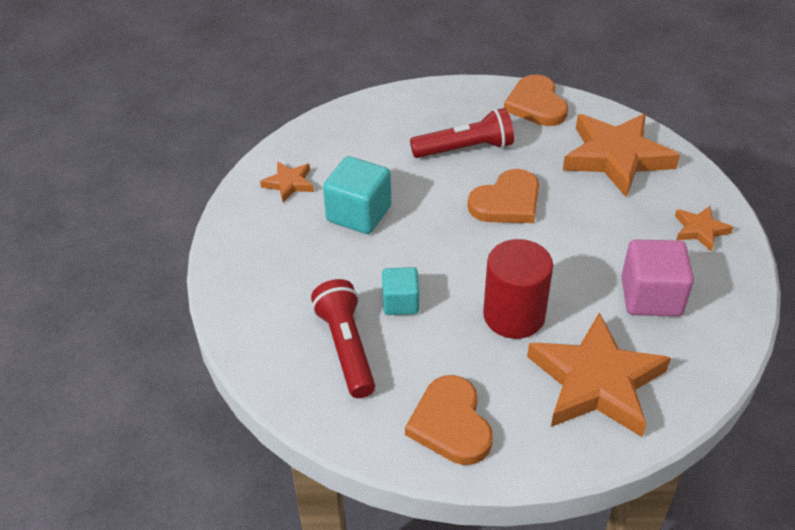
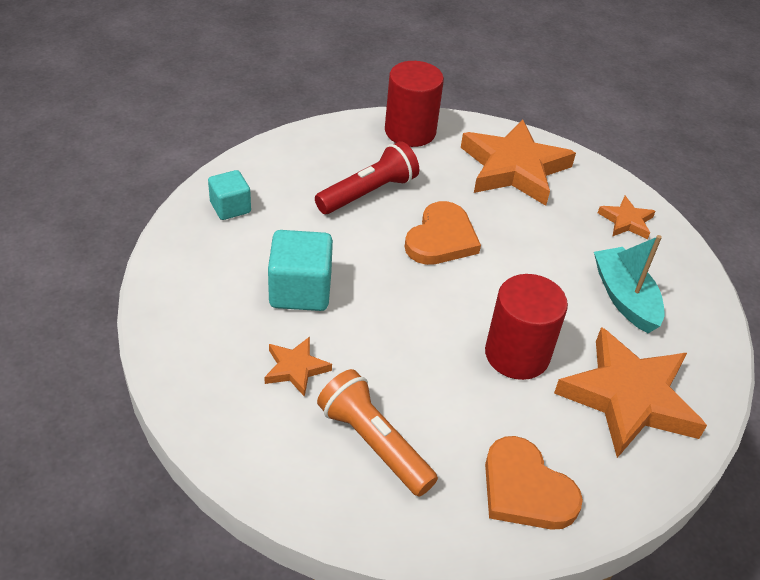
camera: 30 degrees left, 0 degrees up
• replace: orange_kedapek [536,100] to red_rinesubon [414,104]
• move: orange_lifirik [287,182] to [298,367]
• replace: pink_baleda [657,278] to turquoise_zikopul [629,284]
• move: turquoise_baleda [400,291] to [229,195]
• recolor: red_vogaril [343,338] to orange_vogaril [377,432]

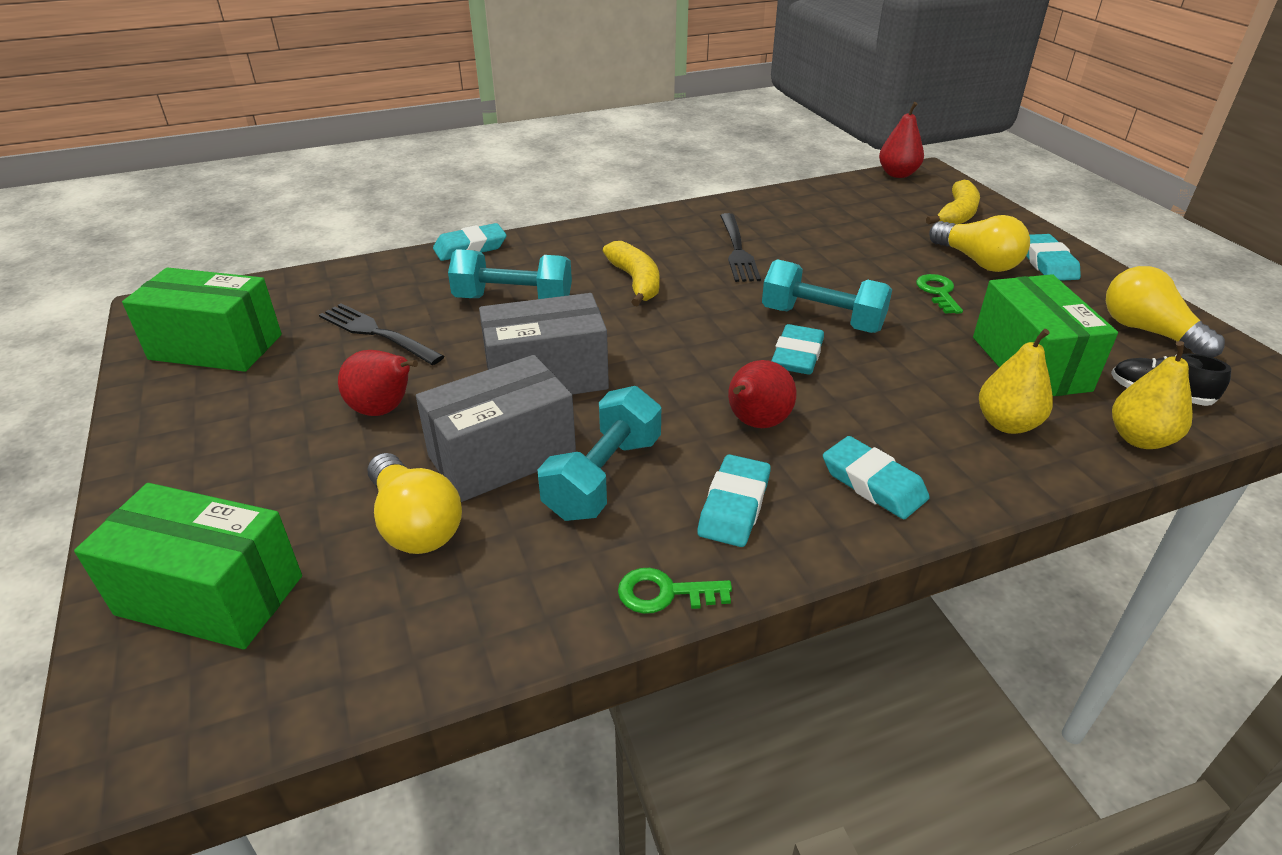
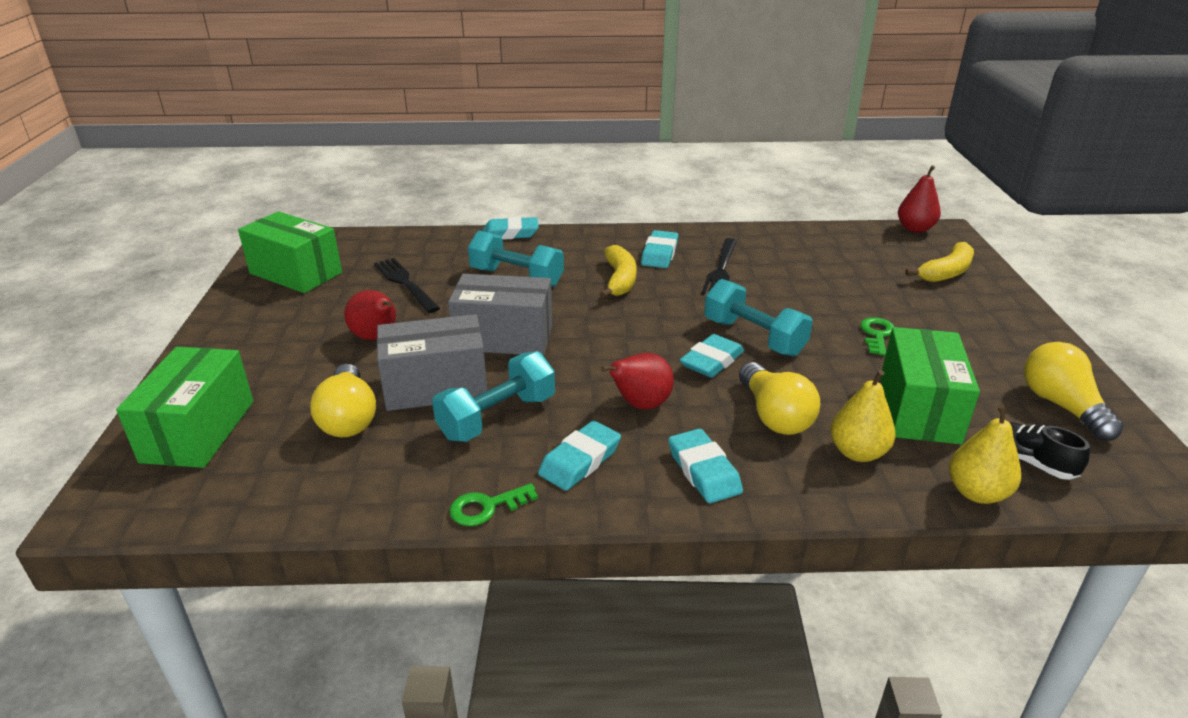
camera: 20 degrees right, 5 degrees down
• move: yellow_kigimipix [979,243] to [779,398]
• move: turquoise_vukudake [1053,257] to [659,249]
• rotate: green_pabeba [188,566] = [184,407] 60 degrees clockwise
• rotate: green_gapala [675,591] = [493,504] 45 degrees counterclockwise

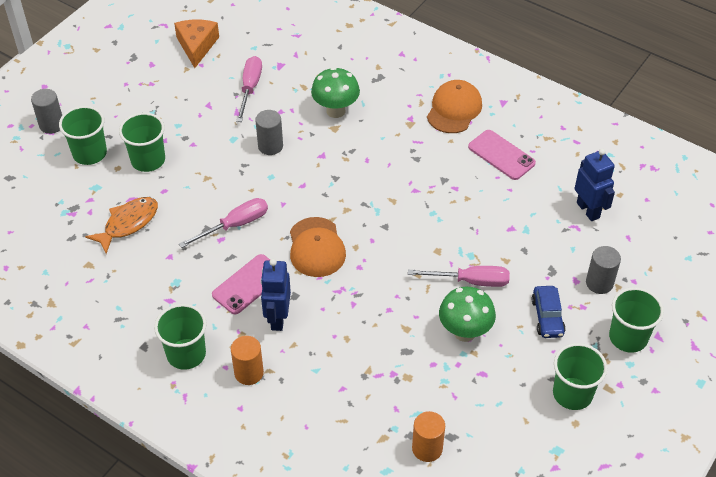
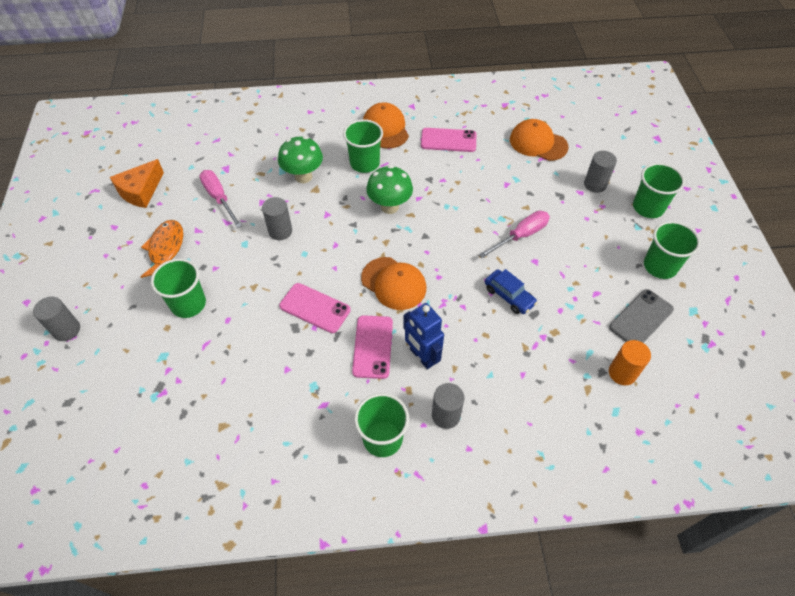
camera: 40 degrees left, 5 degrees up
• rotate: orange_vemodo [196,44] = [137,183] 105 degrees counterclockwise
• move: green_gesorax [83,135] to [363,146]
• replace: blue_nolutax [595,185] to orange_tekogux [539,140]
• move: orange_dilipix [121,225] to [162,249]
• replace: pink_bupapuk [223,223] to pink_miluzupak [314,308]
• move: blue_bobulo [548,312] to [511,291]
• move: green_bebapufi [467,314] to [389,189]
• recolor: orange_rinesubon [247,360] to grey_rinesubon [448,406]
• insert: grey_miluzupak [641,316]

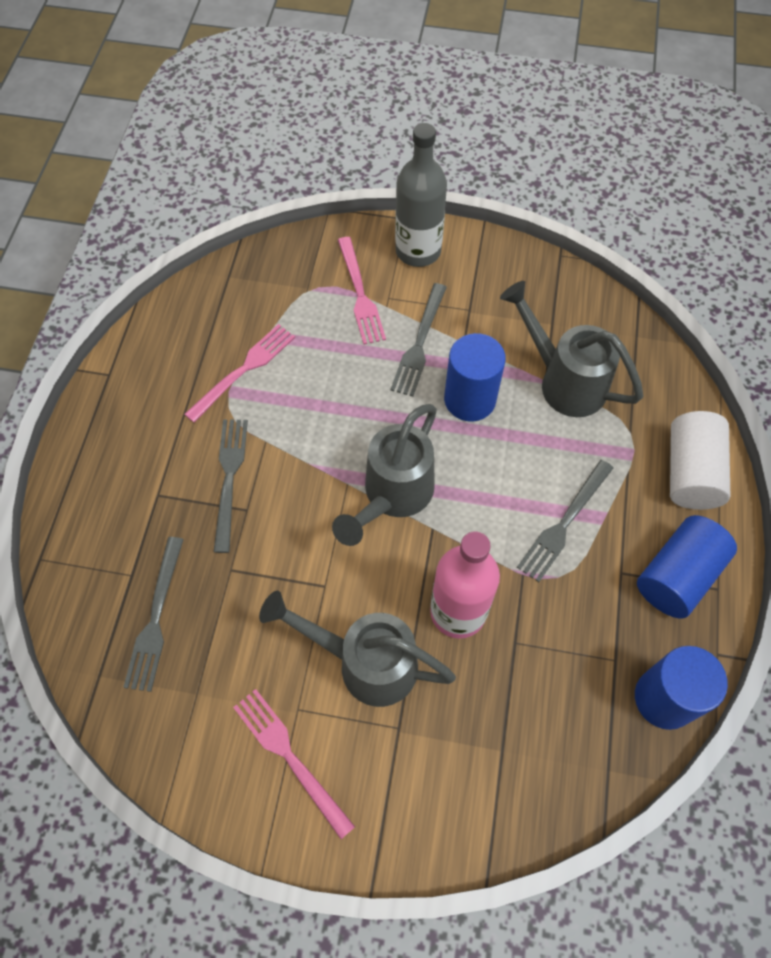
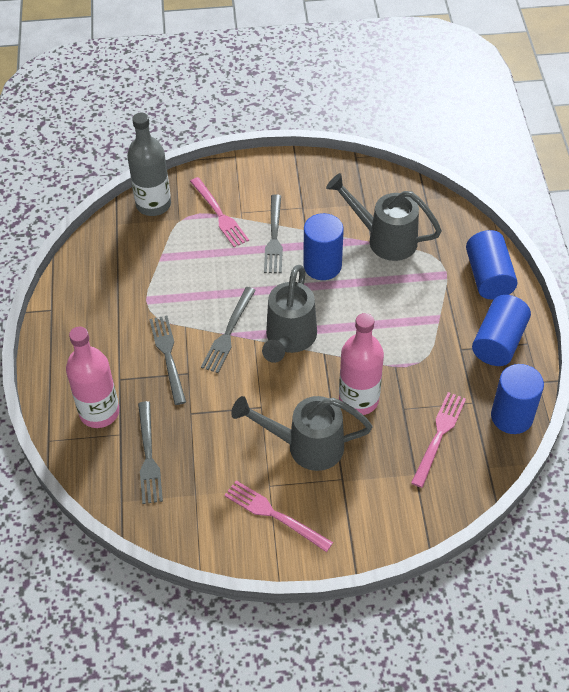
camera: 15 degrees left, 10 degrees down
• move: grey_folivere [421,195] to [149,164]
• move: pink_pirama [239,373] to [438,440]
• recolor: white_rinesubon [700,460] to blue_rinesubon [491,264]
• move: grey_pirama [565,521] to [228,330]
• insert: pink_folivere [92,377]

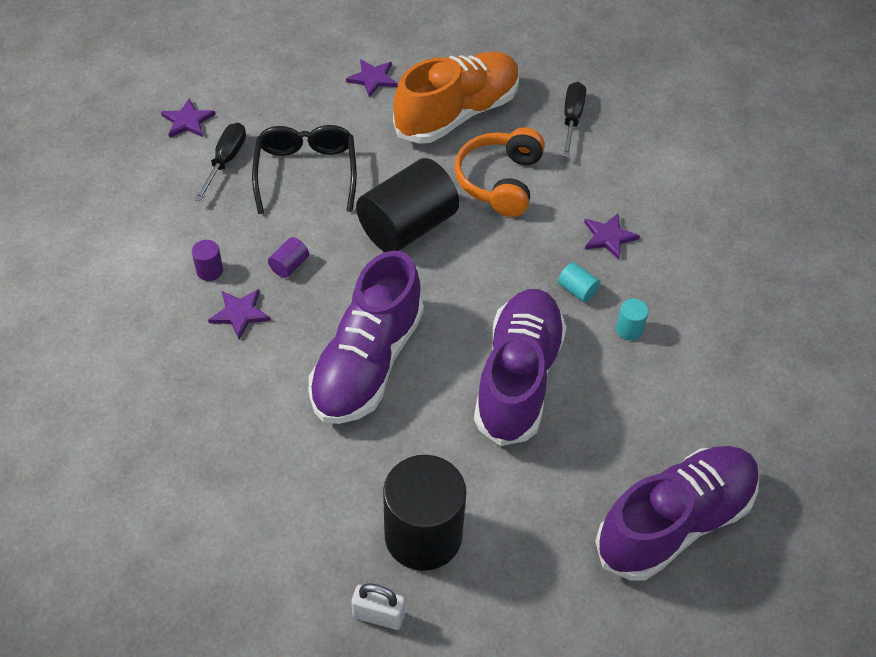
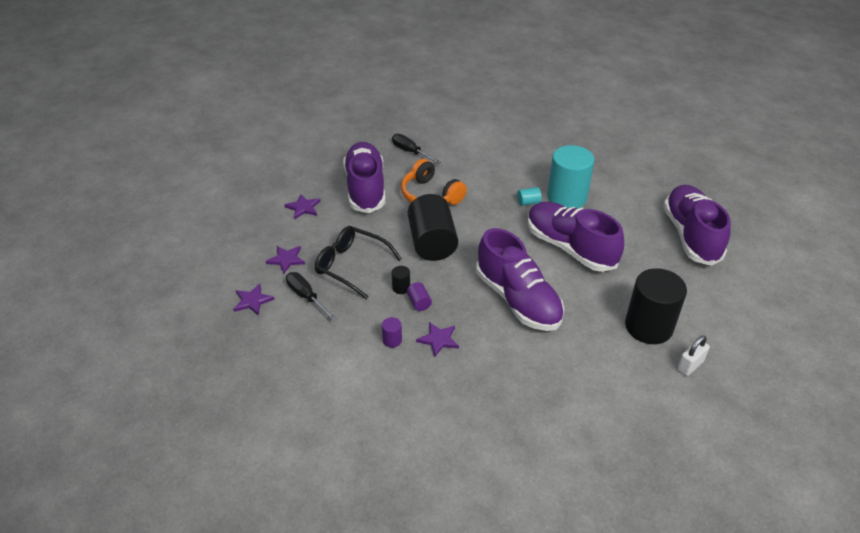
camera: 55 degrees left, 10 degrees down
• recolor: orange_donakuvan [456,97] to purple_donakuvan [364,177]
• move: purple_lifirik [612,236] to [285,260]
• resize: turquoise_rinesubon [632,319] = [571,176] x2.50
• insert: black_rinesubon [401,280]

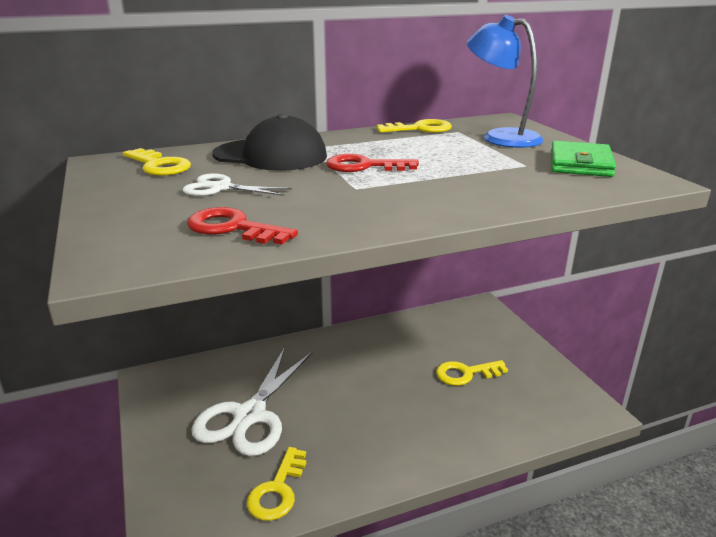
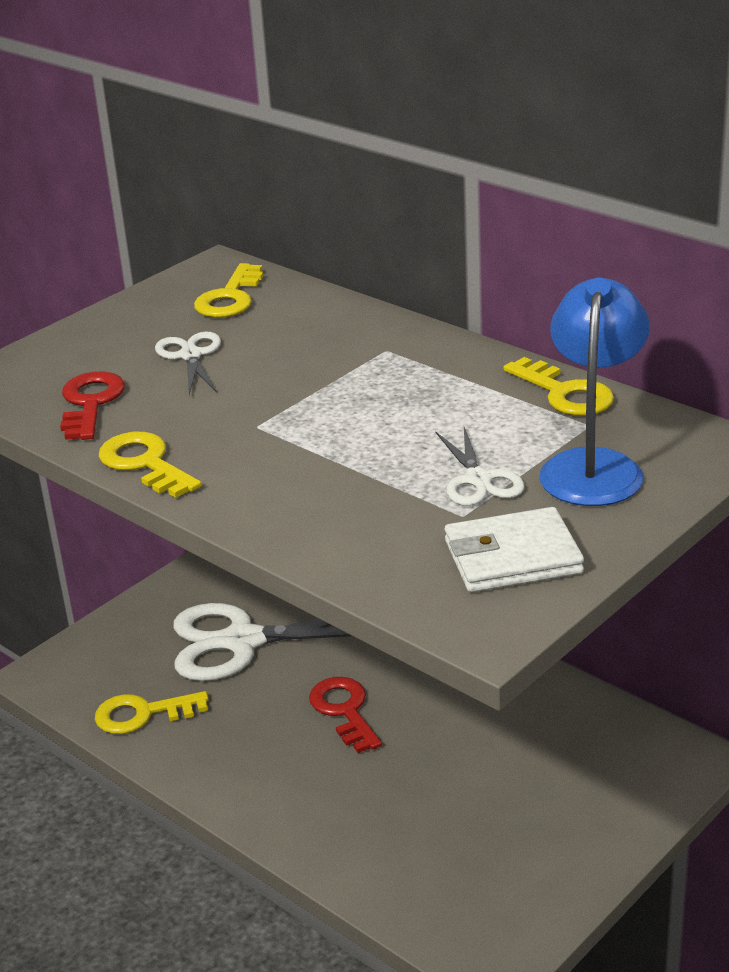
camera: 65 degrees right, 5 degrees up
• delete: black_tekogux [269,142]
• recolor: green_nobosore [583,159] to white_nobosore [514,549]
• move: red_gapala [372,163] to [345,715]
• move: yellow_gapala [472,373] to [150,465]
• insert: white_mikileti [479,466]

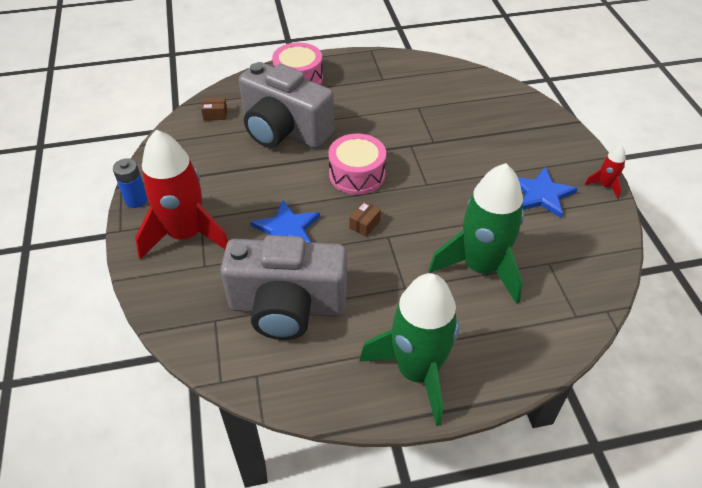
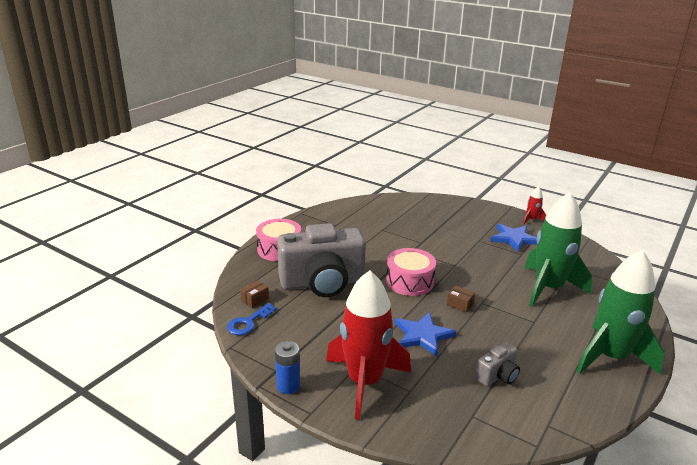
camera: 45 degrees left, 20 degrees down
• rotate: brown_pabeba [365,219] = [461,299] 45 degrees counterclockwise
• resize: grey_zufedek [283,287] = [497,364] x0.44
• insert: blue_gapala [252,319]

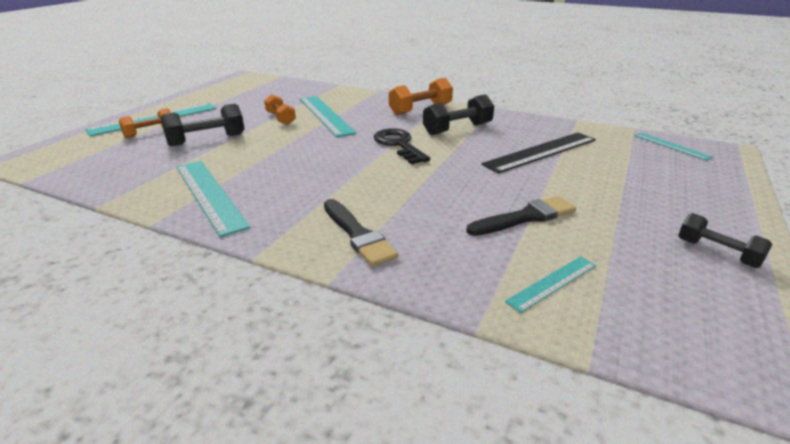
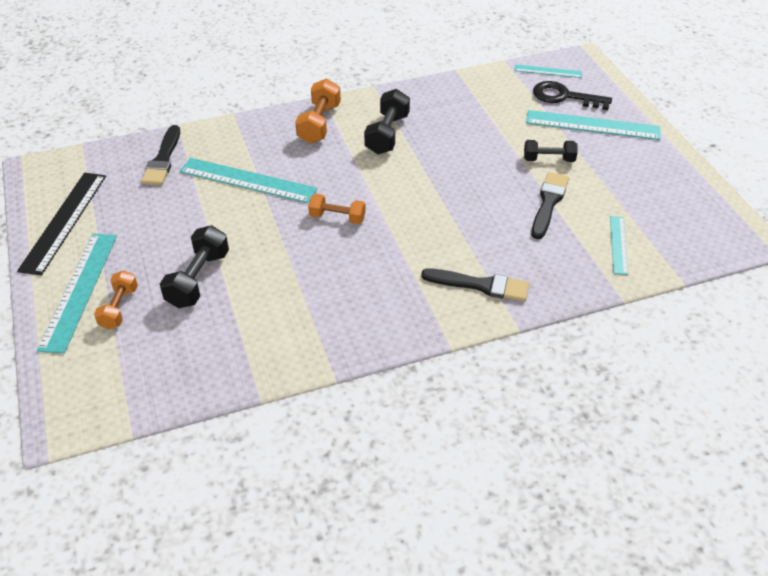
camera: 45 degrees left, 15 degrees up
• move: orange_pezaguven [280,109] to [337,209]
• move: black_gapala [402,146] to [572,95]
• move: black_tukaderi [538,153] to [61,224]
• move: turquoise_tukaderi [213,199] to [593,125]
• move: black_pezaguven [725,240] to [551,151]
• insert: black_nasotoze [160,155]

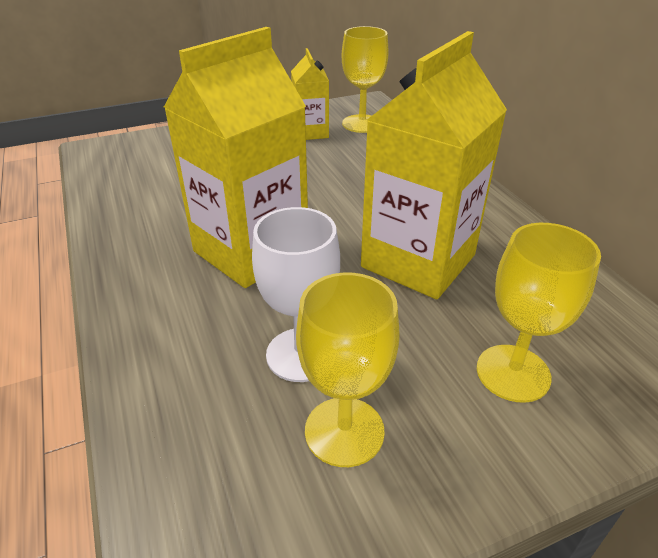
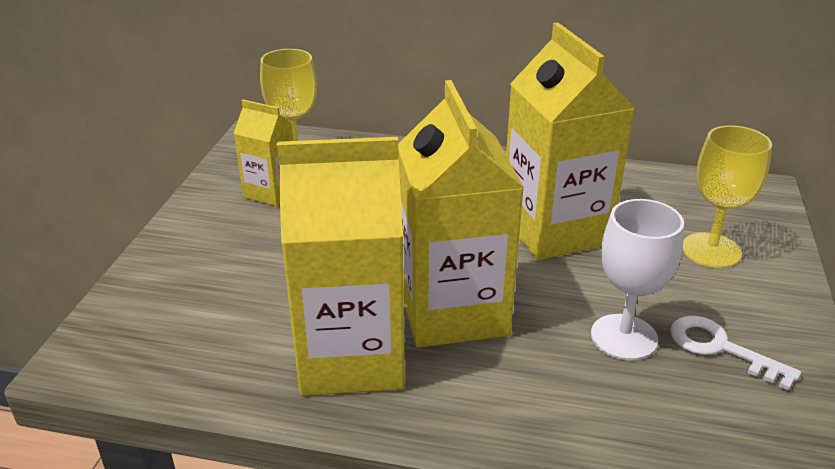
camera: 55 degrees left, 5 degrees down
• replace: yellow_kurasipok [348,370] to white_gapala [735,353]
• insert: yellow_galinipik [341,266]

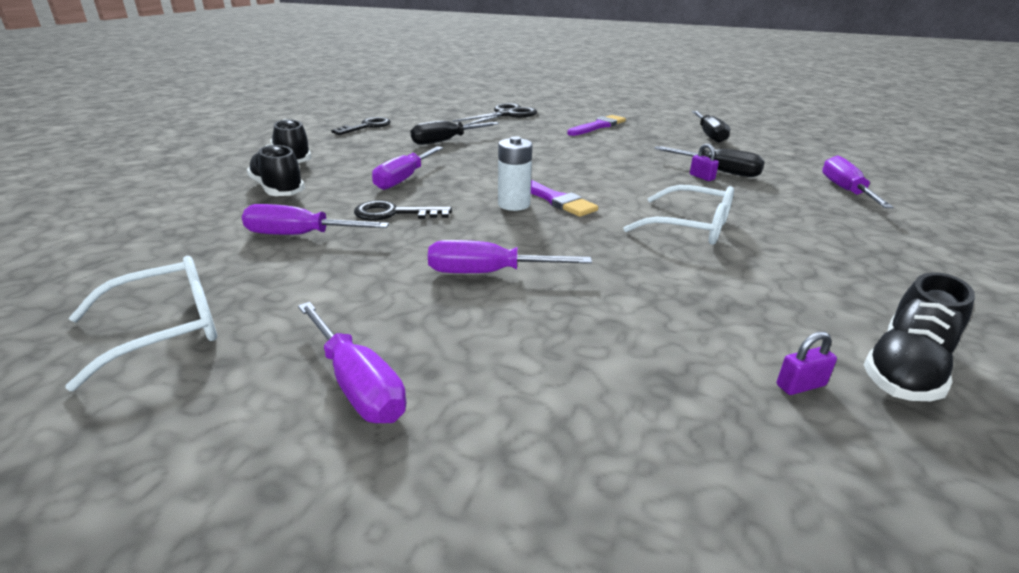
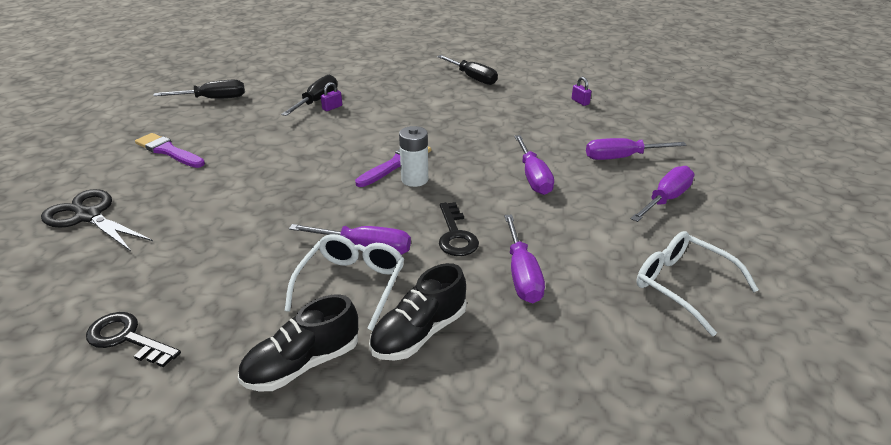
camera: 100 degrees left, 5 degrees up
• move: black_bupapuk [455,133] to [467,70]
• move: purple_bupapuk [858,182] to [636,149]
• move: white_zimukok [678,215] to [345,282]
• delete: black_donakuvan [919,336]

